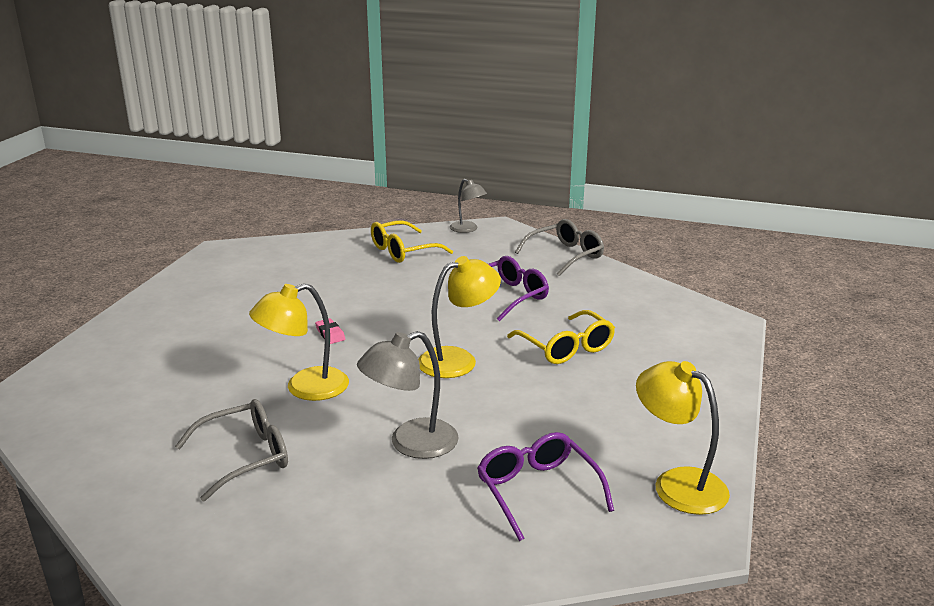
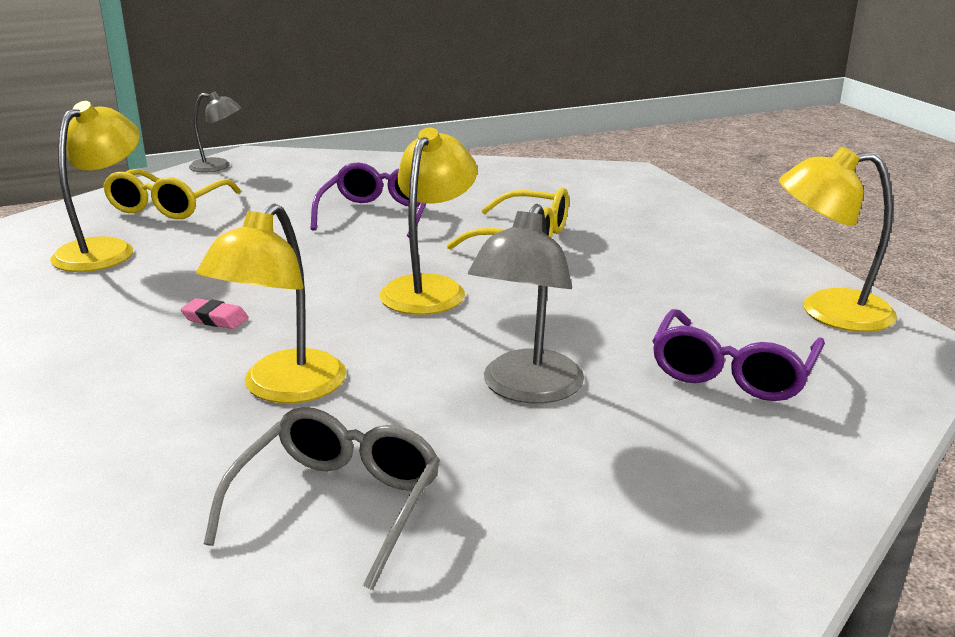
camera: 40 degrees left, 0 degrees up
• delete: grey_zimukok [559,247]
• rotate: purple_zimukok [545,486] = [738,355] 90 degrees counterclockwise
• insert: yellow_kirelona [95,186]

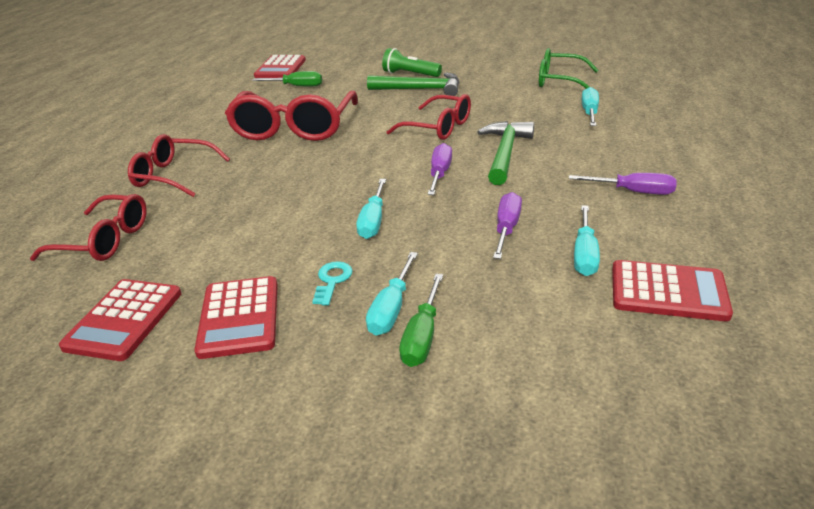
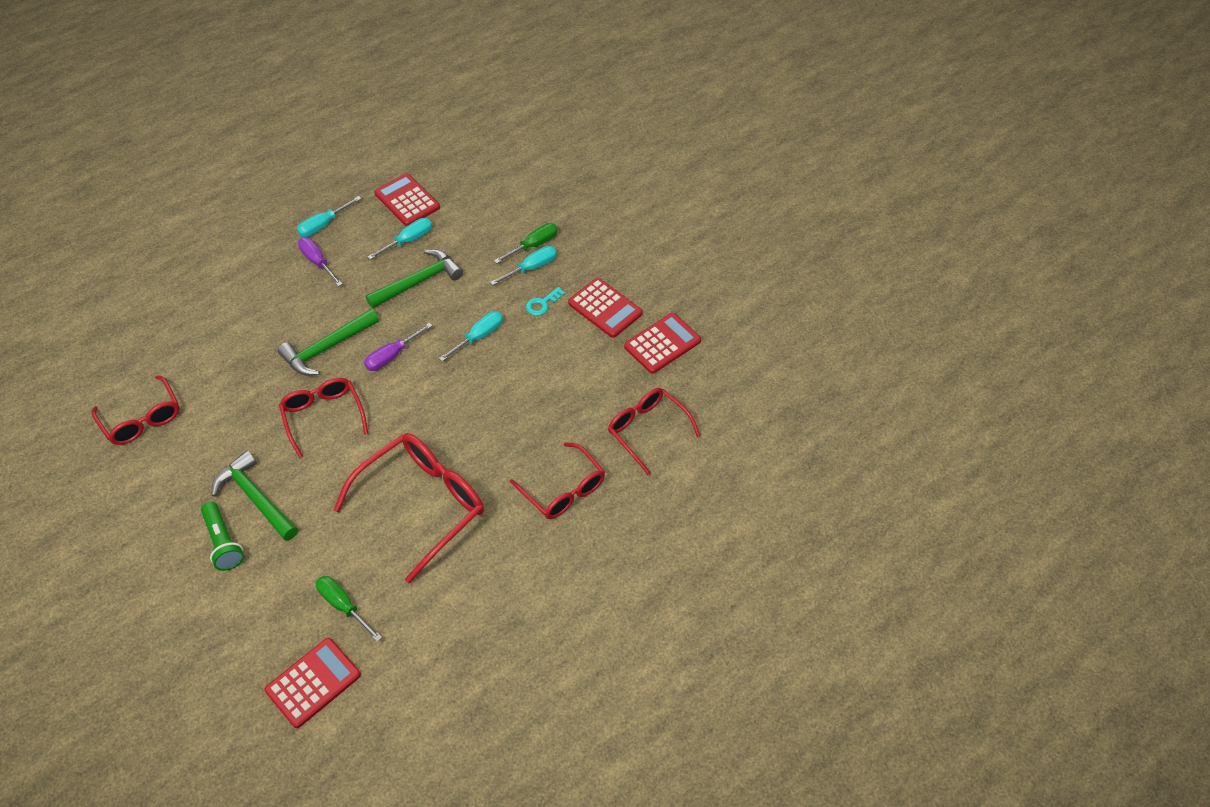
camera: 145 degrees left, 20 degrees up
• recolor: green_zimukok [569,68] to red_zimukok [135,410]
• move: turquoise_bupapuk [590,106] to [329,216]
• replace: purple_bupapuk [507,225] to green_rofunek [414,278]
• rotate: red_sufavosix [236,317] = [605,308] 105 degrees clockwise

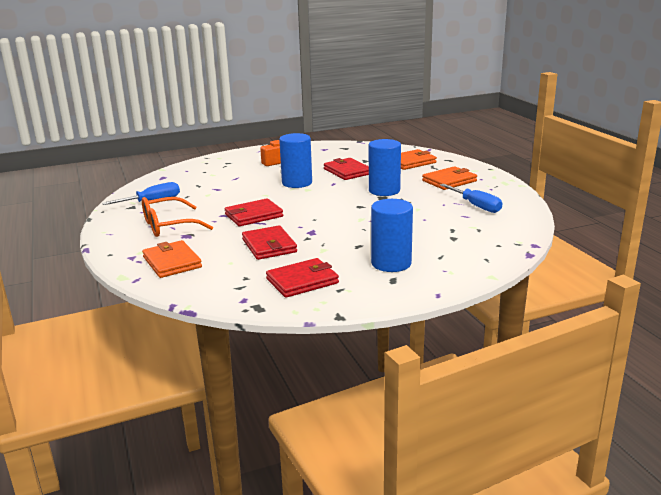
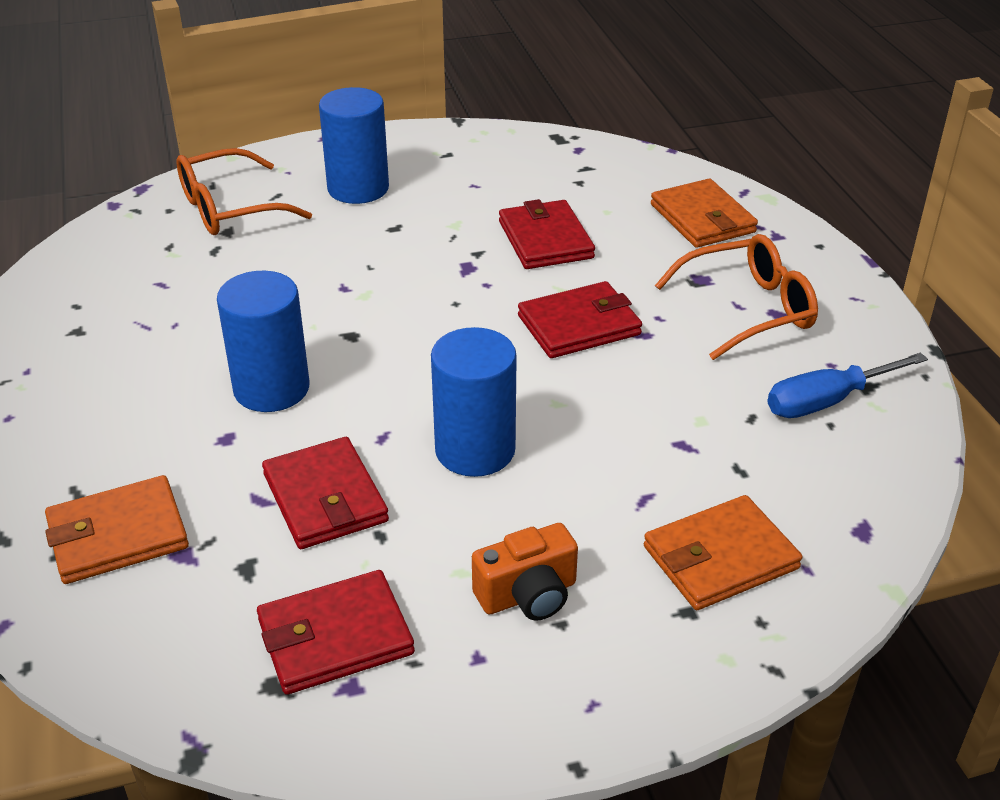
camera: 175 degrees left, 15 degrees up
• move: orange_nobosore [449,178] to [723,552]
• delete: blue_bupapuk [471,198]
• move: red_nobosore [302,278] to [336,632]
• insert: orange_zimukok [244,191]

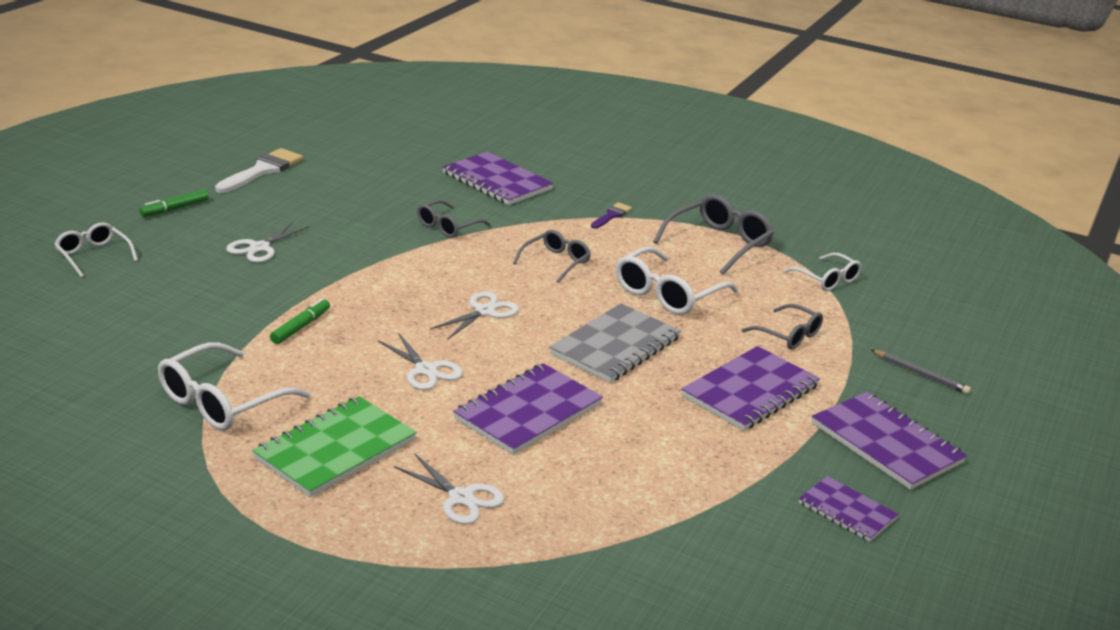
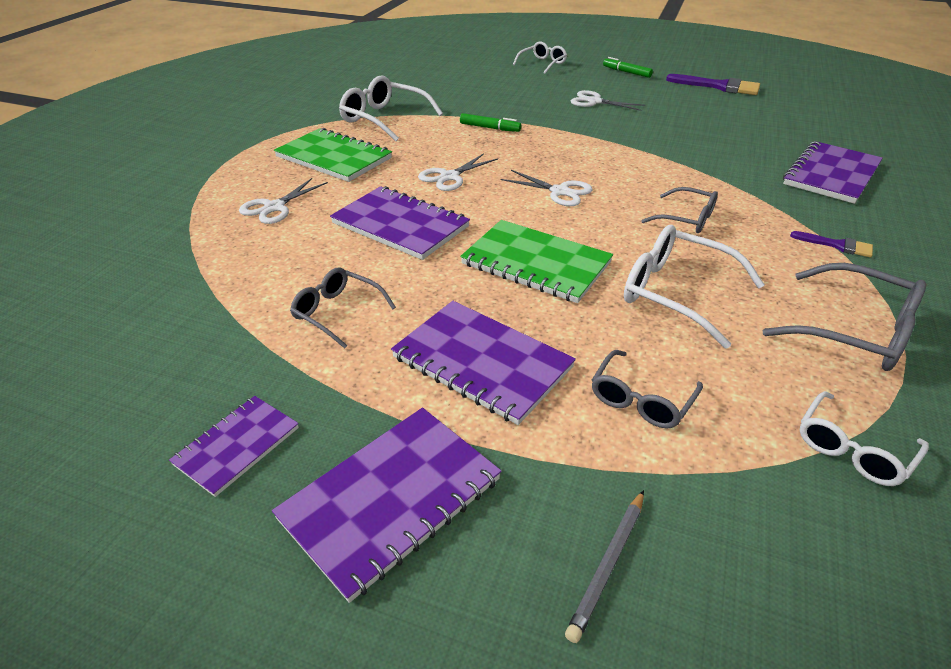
camera: 85 degrees right, 10 degrees up
• recolor: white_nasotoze [259,170] to purple_nasotoze [713,84]
• move: grey_zimukok [454,219] to [343,307]
• recolor: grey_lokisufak [615,343] to green_lokisufak [536,261]

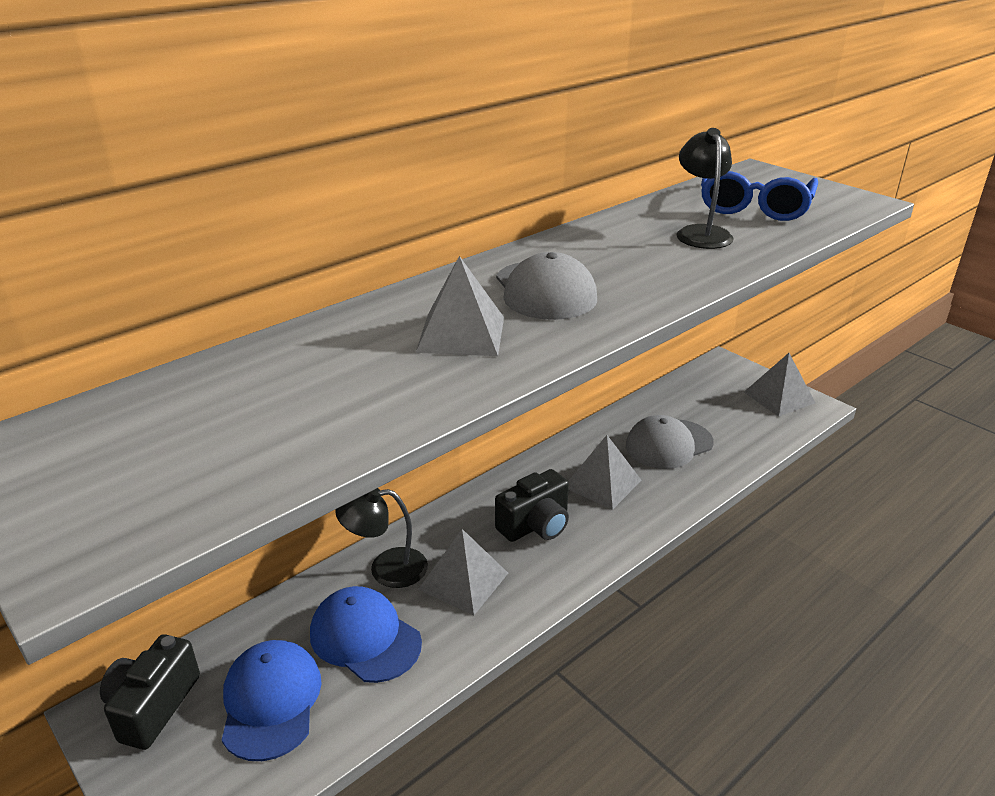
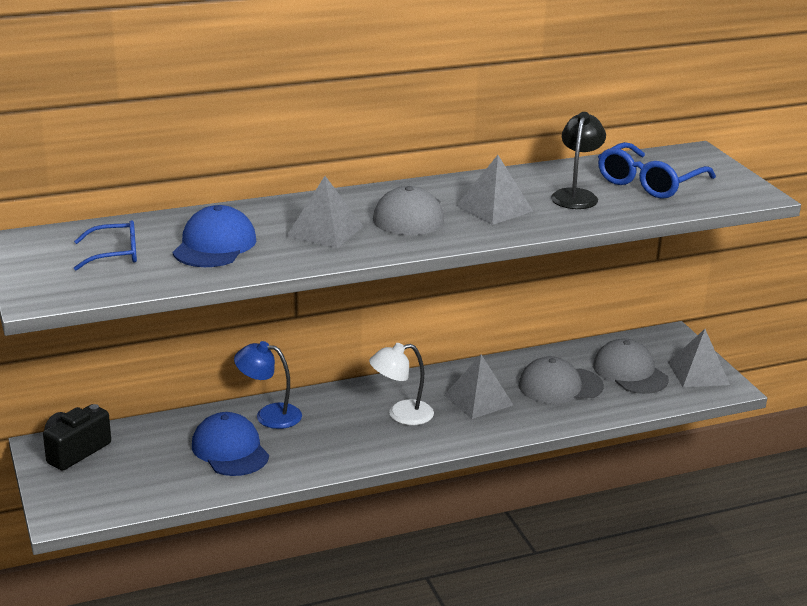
camera: 20 degrees right, 5 degrees down
• replace: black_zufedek [532,505] to white_kirelona [401,384]
• recolor: black_kirelona [381,538] to blue_kirelona [268,385]
• move: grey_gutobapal [463,572] to [494,190]
• move: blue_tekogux [272,700] to [214,236]
• insert: blue_zimukok [105,245]
• insert: grey_tekogux [631,366]

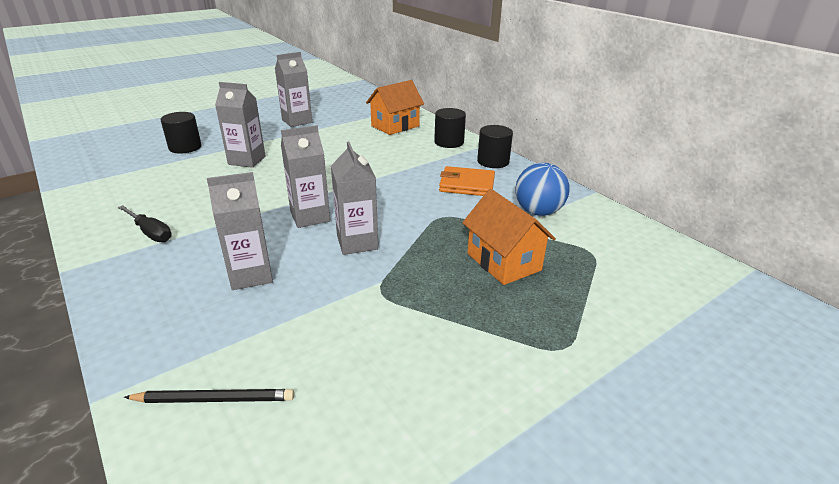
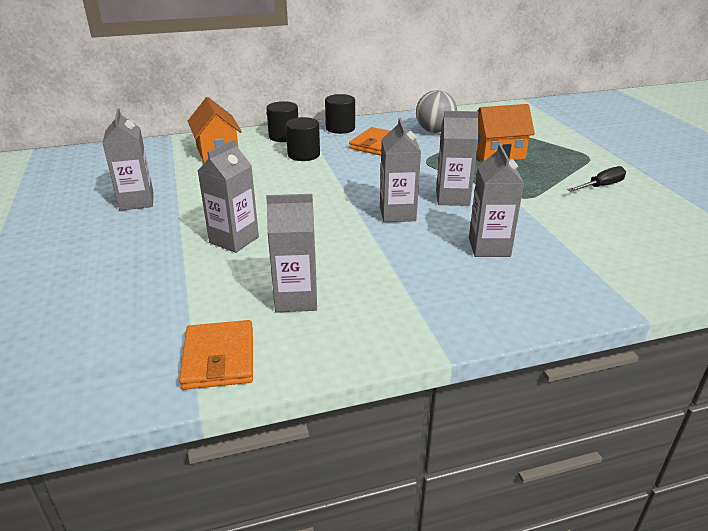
camera: 70 degrees left, 0 degrees up
• move: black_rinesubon [181,133] to [303,139]
• recolor: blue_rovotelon [542,189] to grey_rovotelon [436,111]
• move: black_bupapuk [145,223] to [597,179]
• delete: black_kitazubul [209,396]
• insert: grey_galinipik [291,253]
• insert: orange_nobosore [216,355]

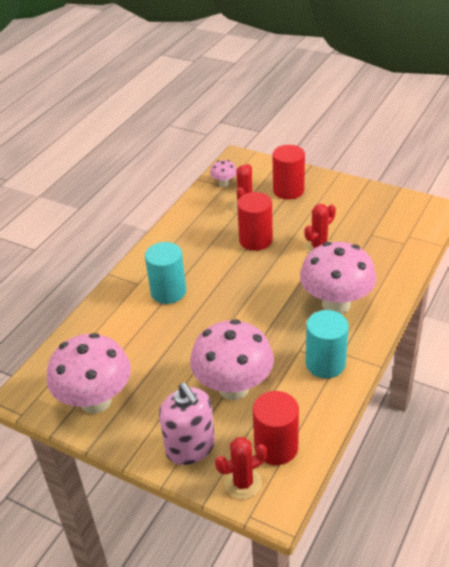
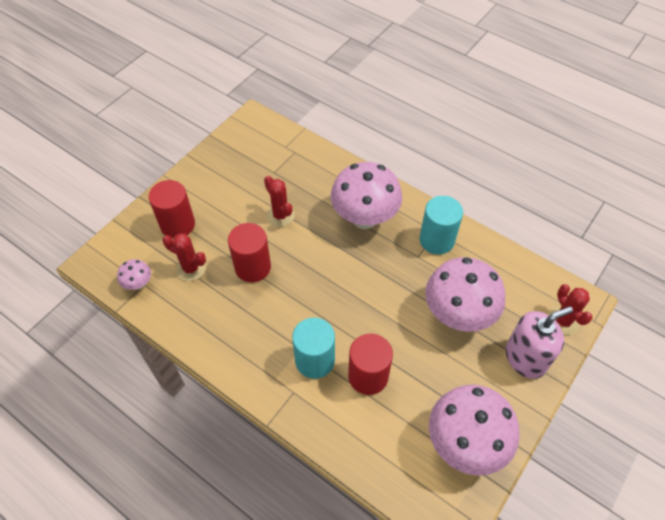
camera: 85 degrees left, 15 degrees up
• move: red_rinesubon [276,428] to [370,364]

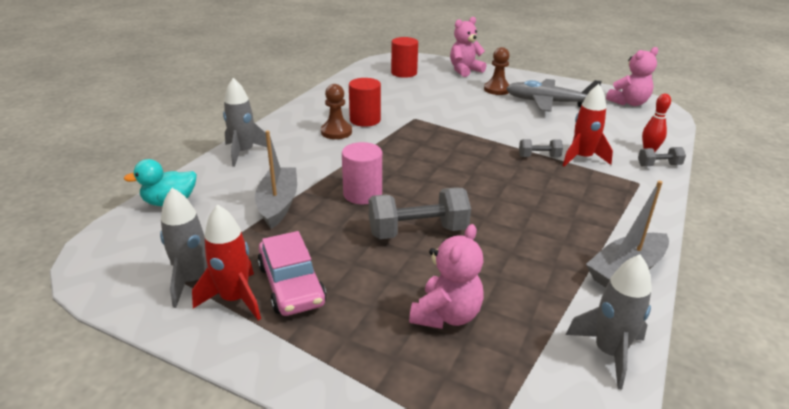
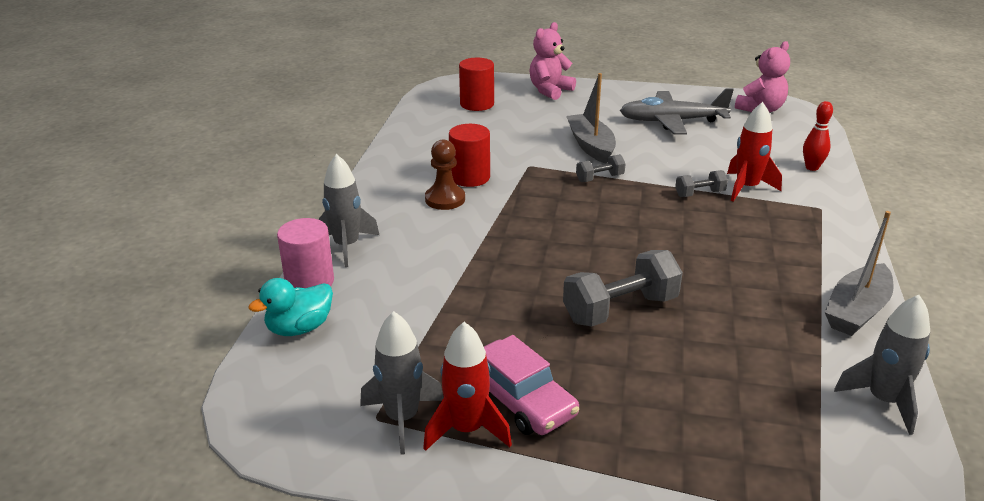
camera: 15 degrees left, 0 degrees up
• delete: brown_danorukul [497,71]
• move: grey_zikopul [276,179] to [591,118]
• move: pink_rinesubon [362,173] to [305,253]
• move: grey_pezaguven [662,156] to [601,168]
• delete: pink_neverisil [446,276]

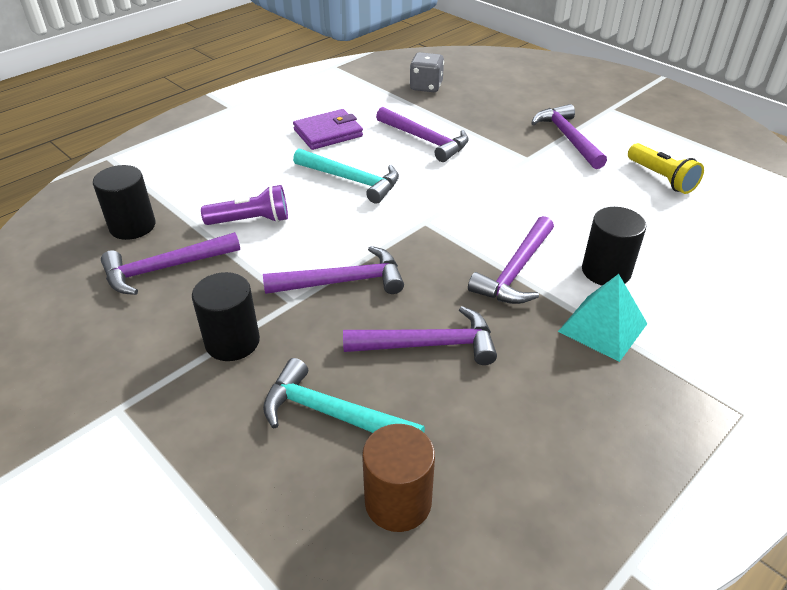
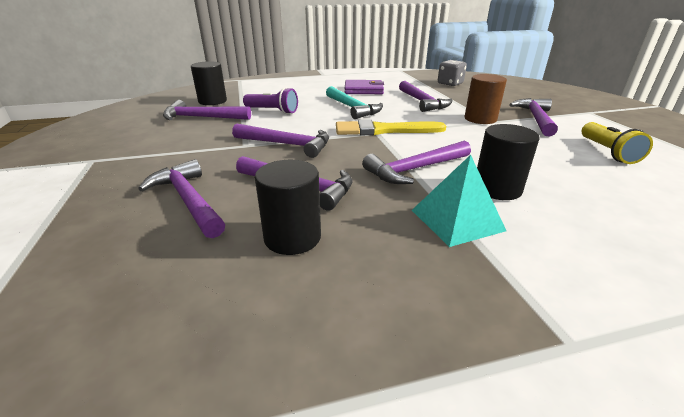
camera: 30 degrees right, 10 degrees down
• move: black_rinesubon [226,316] to [288,207]
• recolor: turquoise_rofunek [344,395] to purple_rofunek [181,198]
• move: brown_rinesubon [398,478] to [486,99]
• insert: yellow_nasotoze [391,127]

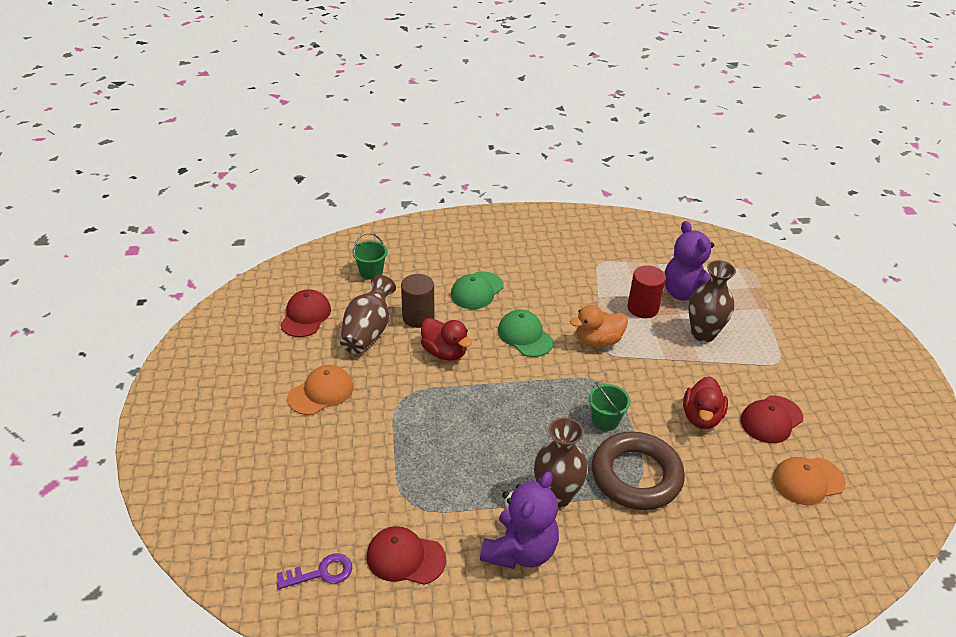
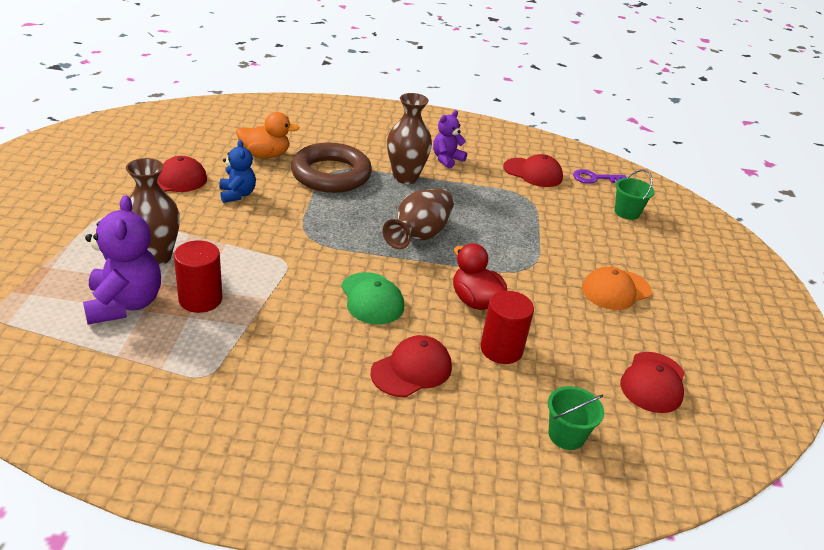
camera: 170 degrees left, 5 degrees down
• recolor: green_tekogux [477,290] to red_tekogux [411,366]
• recolor: brown_rinesubon [417,301] to red_rinesubon [507,327]
• move: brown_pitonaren [368,314] to [418,218]
• move: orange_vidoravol [599,326] to [267,135]
• replace: red_vidoravol [705,402] to blue_neverisil [237,171]
• move: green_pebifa [610,406] to [634,195]
• delete: orange_tekogux [809,481]
• resize: purple_neverisil [519,520] = [450,139] x0.60

